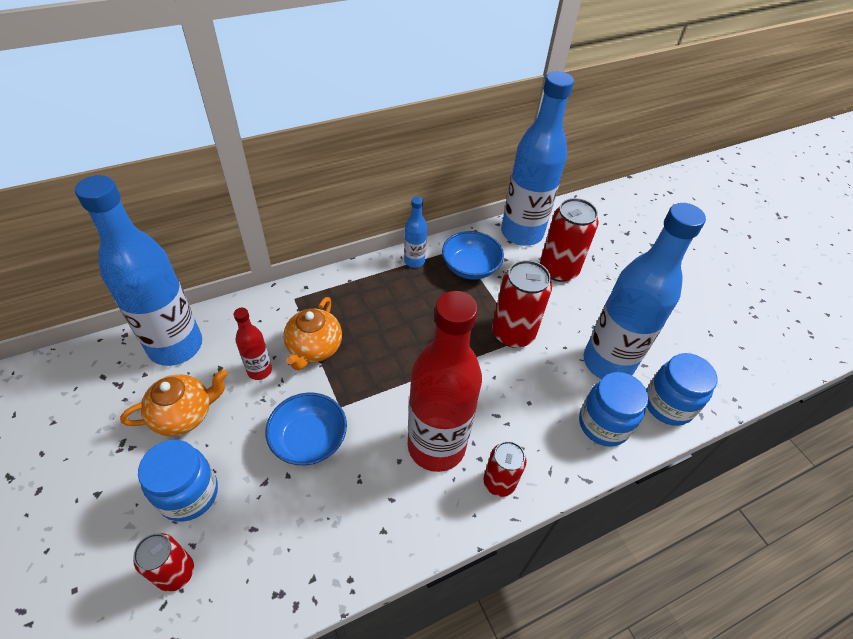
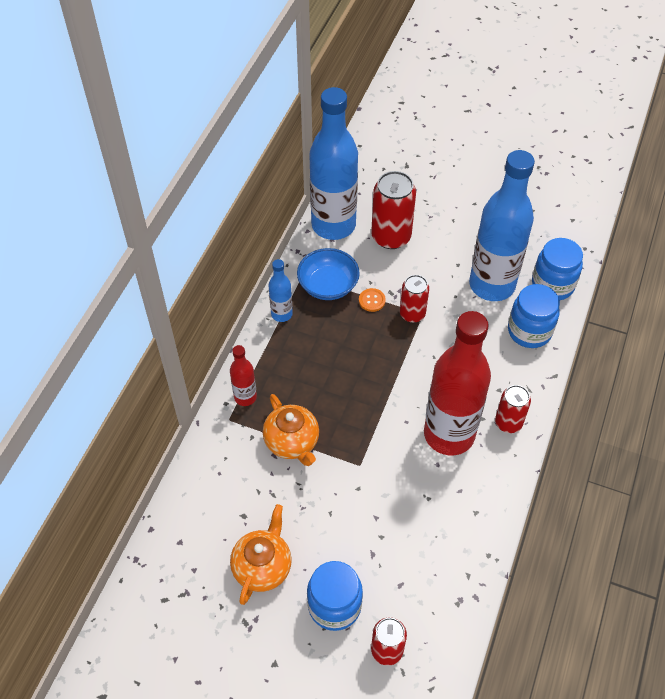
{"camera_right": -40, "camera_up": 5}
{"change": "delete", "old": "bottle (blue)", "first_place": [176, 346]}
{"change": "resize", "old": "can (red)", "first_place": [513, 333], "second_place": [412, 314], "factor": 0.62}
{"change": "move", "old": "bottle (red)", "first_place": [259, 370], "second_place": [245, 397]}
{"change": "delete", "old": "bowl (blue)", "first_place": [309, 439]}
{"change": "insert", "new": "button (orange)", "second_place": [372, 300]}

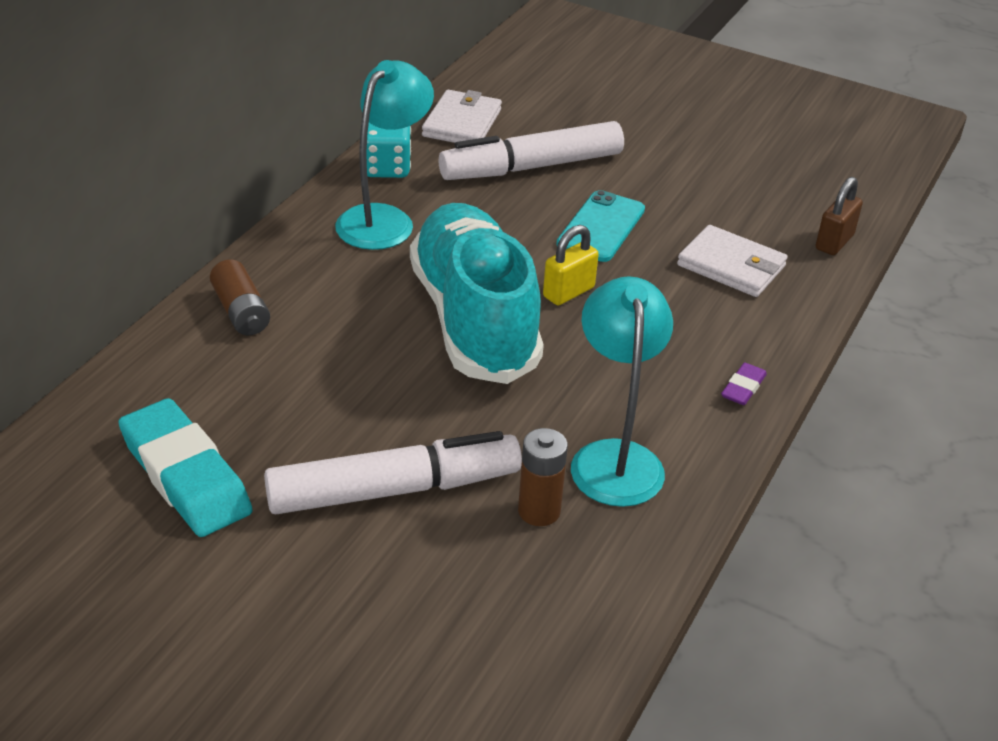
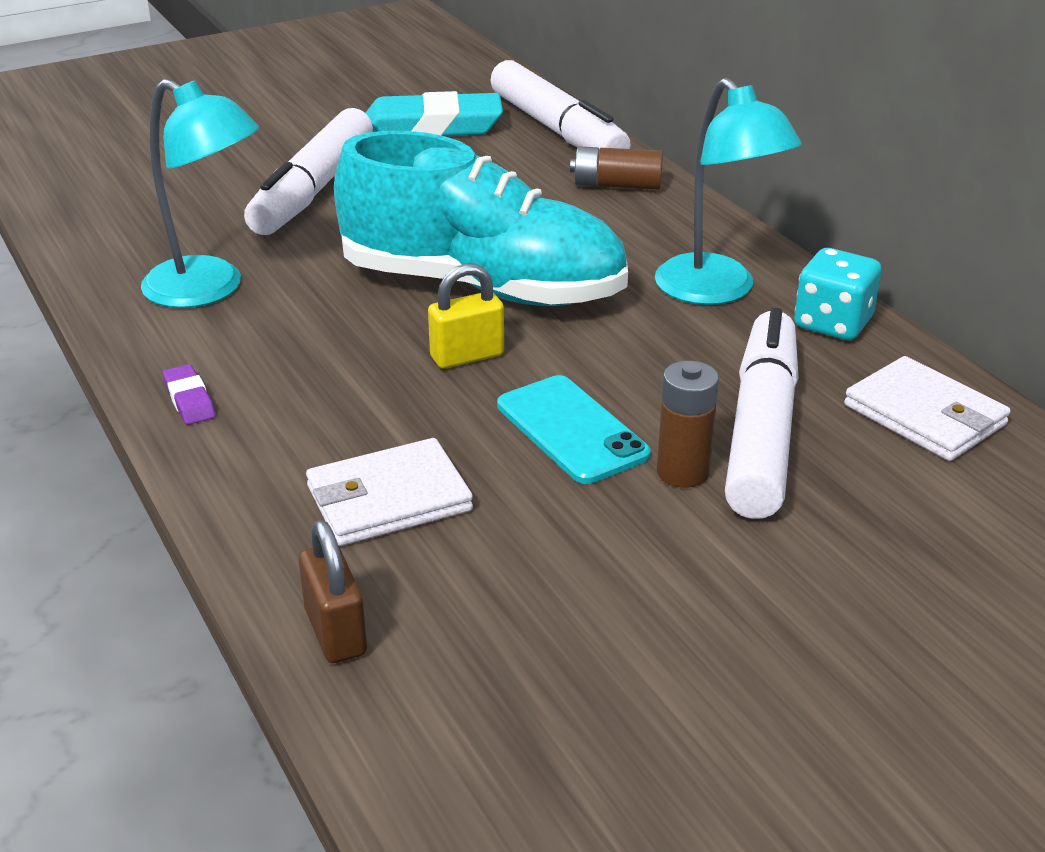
{"camera_right": 125, "camera_up": -5}
{"change": "rotate", "old": "padlock (yellow)", "first_place": [568, 292], "second_place": [467, 356], "degrees": 75}
{"change": "move", "old": "battery (brown)", "first_place": [539, 511], "second_place": [682, 472]}
{"change": "insert", "new": "marker (white)", "second_place": [557, 130]}

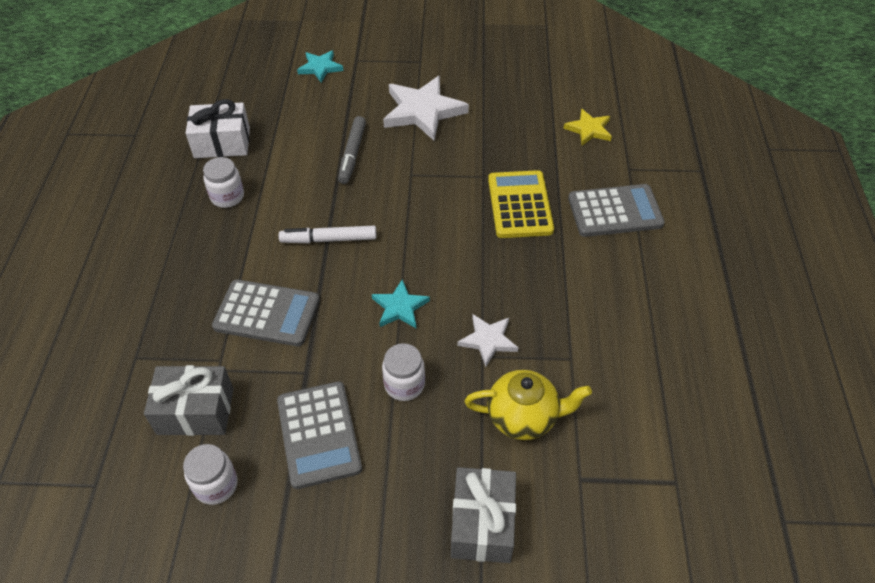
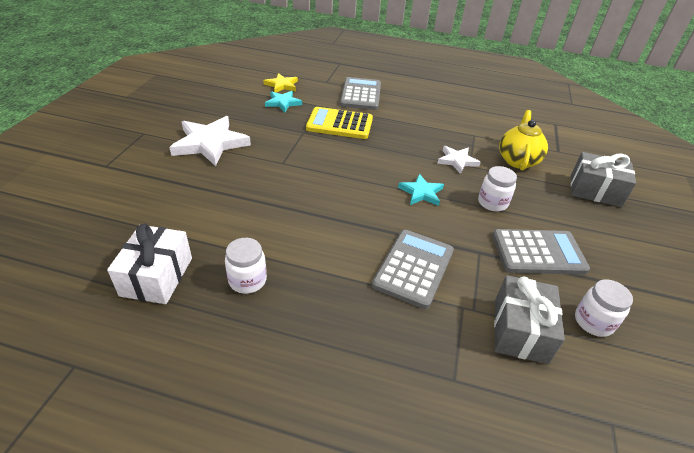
{"camera_right": -80, "camera_up": -10}
{"change": "move", "old": "star (turquoise)", "first_place": [320, 68], "second_place": [283, 103]}
{"change": "delete", "old": "marker (grey)", "first_place": [352, 154]}
{"change": "delete", "old": "marker (white)", "first_place": [329, 239]}

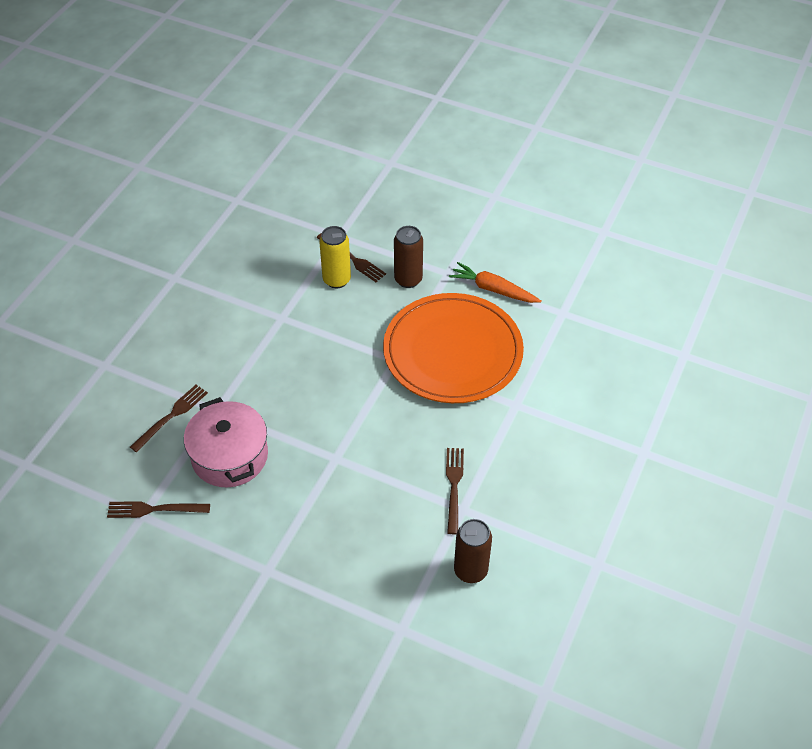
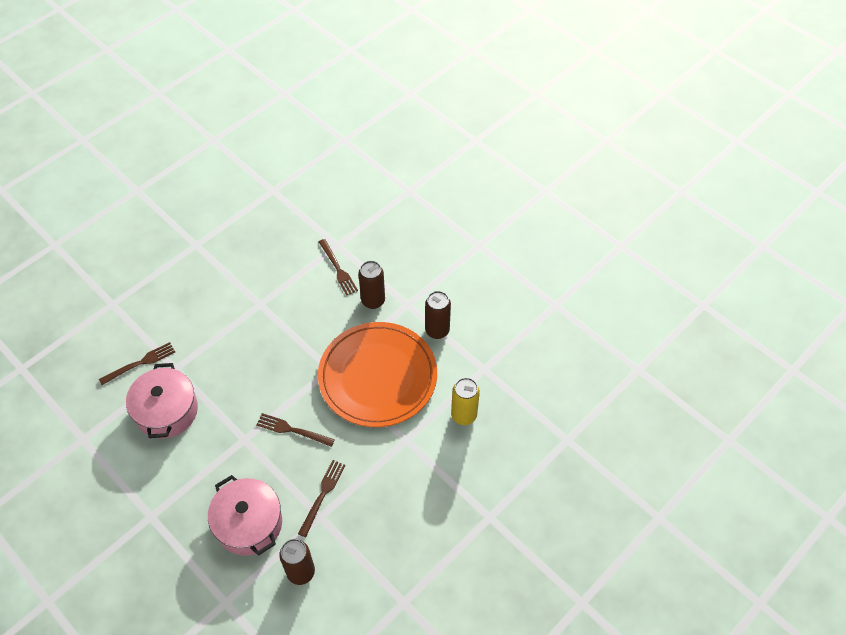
{"camera_right": 20, "camera_up": 5}
{"change": "move", "old": "can (yellow)", "first_place": [336, 280], "second_place": [464, 415]}
{"change": "replace", "old": "carrot (orange)", "new": "can (brown)", "first_place": [493, 289], "second_place": [437, 330]}
{"change": "move", "old": "fork (brown)", "first_place": [154, 509], "second_place": [292, 430]}
{"change": "insert", "new": "pot (pink)", "second_place": [249, 524]}

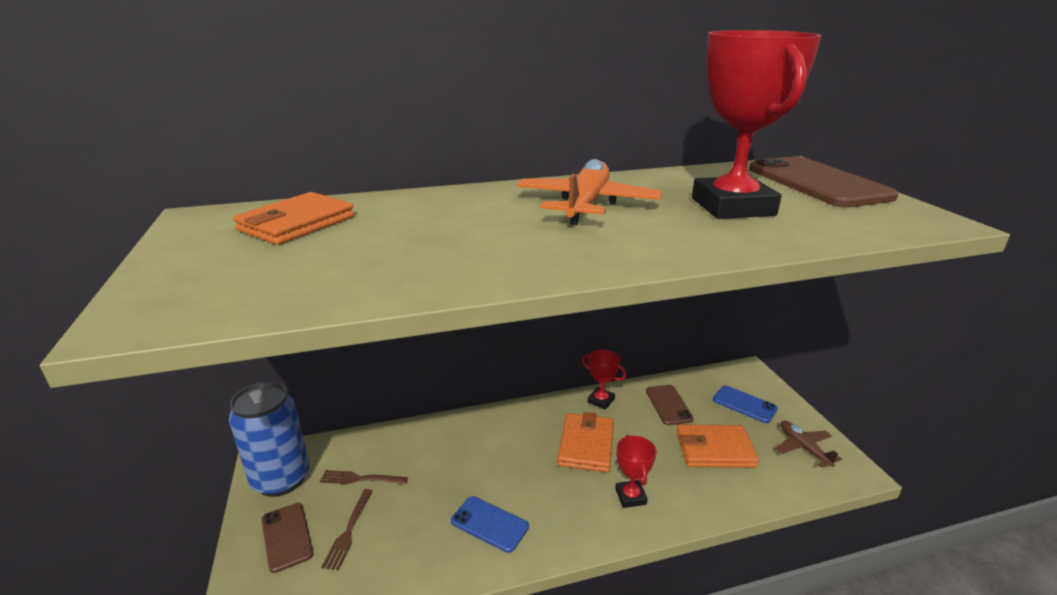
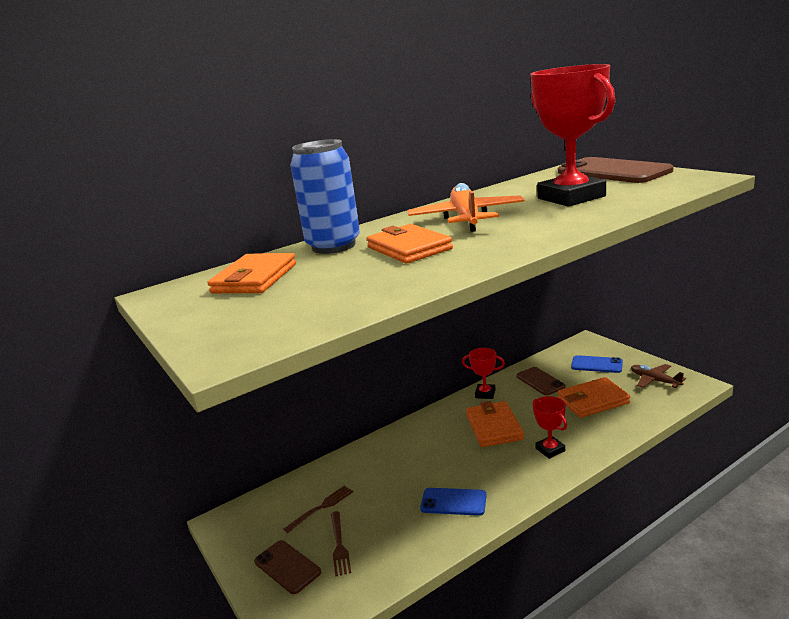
{"camera_right": -15, "camera_up": -5}
{"change": "move", "old": "can (blue)", "first_place": [281, 479], "second_place": [333, 246]}
{"change": "rotate", "old": "fork (brown)", "first_place": [360, 479], "second_place": [321, 508], "degrees": 150}
{"change": "insert", "new": "wallet (orange)", "second_place": [409, 248]}

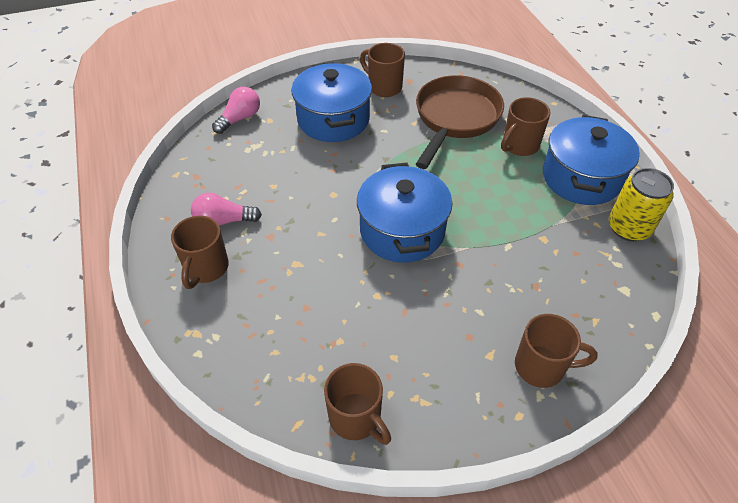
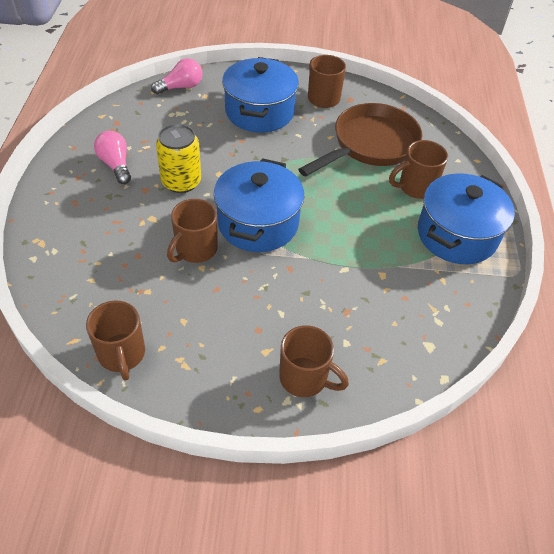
{"camera_right": 20, "camera_up": 0}
{"change": "move", "old": "can (yellow)", "first_place": [628, 228], "second_place": [181, 182]}
{"change": "rotate", "old": "light bulb (pink)", "first_place": [223, 221], "second_place": [116, 165], "degrees": 45}
{"change": "move", "old": "mug (brown)", "first_place": [206, 268], "second_place": [195, 250]}

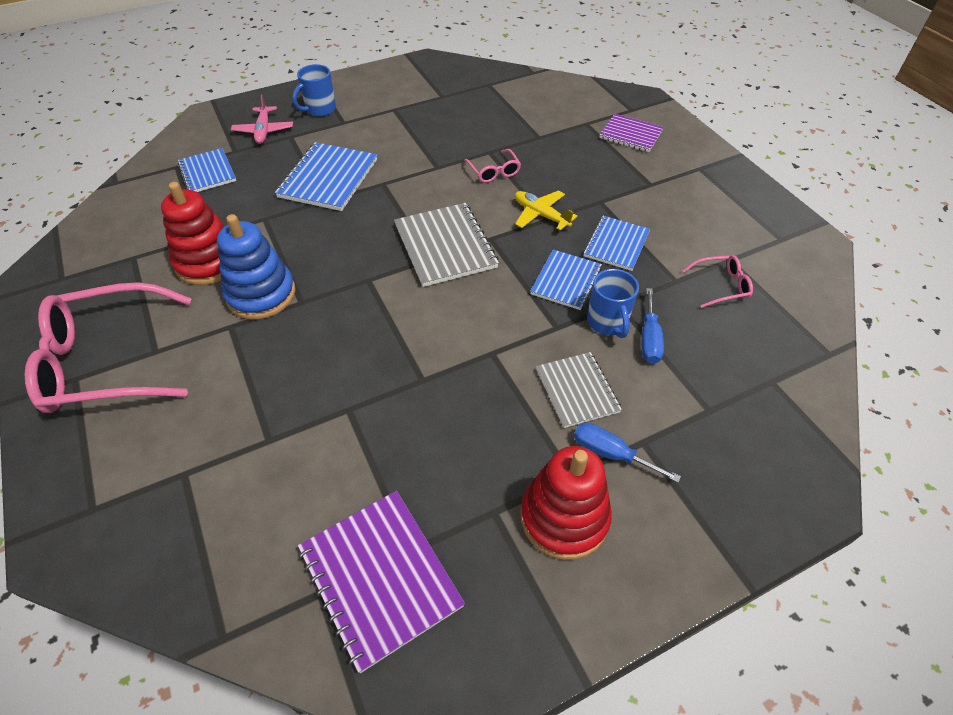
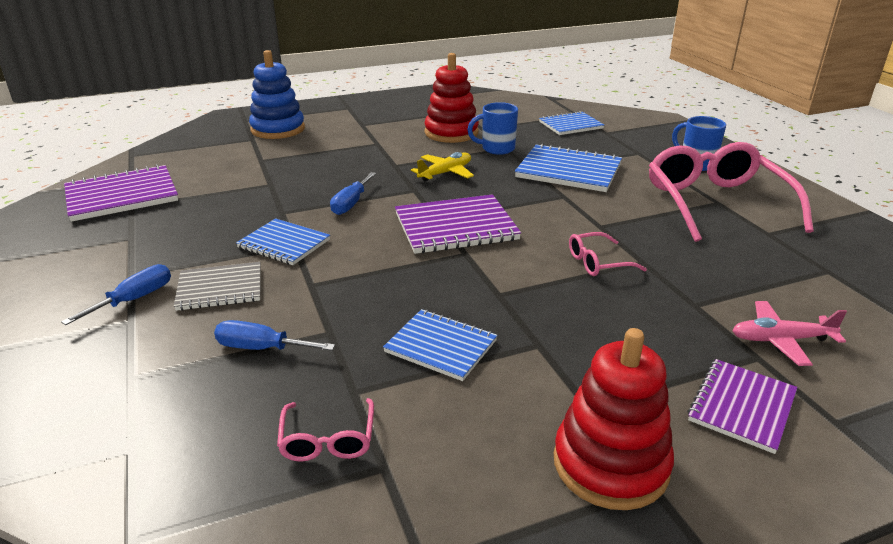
{"camera_right": 95, "camera_up": -20}
{"change": "move", "old": "plane (pink)", "first_place": [263, 131], "second_place": [780, 340]}
{"change": "move", "old": "plane (yellow)", "first_place": [541, 215], "second_place": [445, 173]}
{"change": "recolor", "old": "notebook (grey)", "new": "notebook (purple)", "first_place": [445, 246], "second_place": [455, 227]}
{"change": "move", "old": "stacking toy (blue)", "first_place": [261, 294], "second_place": [278, 129]}
{"change": "move", "old": "notebook (blue)", "first_place": [566, 281], "second_place": [284, 244]}
{"change": "move", "old": "mug (blue)", "first_place": [607, 322], "second_place": [496, 149]}
{"change": "move", "old": "glasses (pink)", "first_place": [107, 361], "second_place": [716, 203]}
{"change": "move", "old": "stacking toy (red)", "first_place": [564, 517], "second_place": [610, 464]}
{"change": "insert", "new": "screwdriver (blue)", "second_place": [351, 203]}

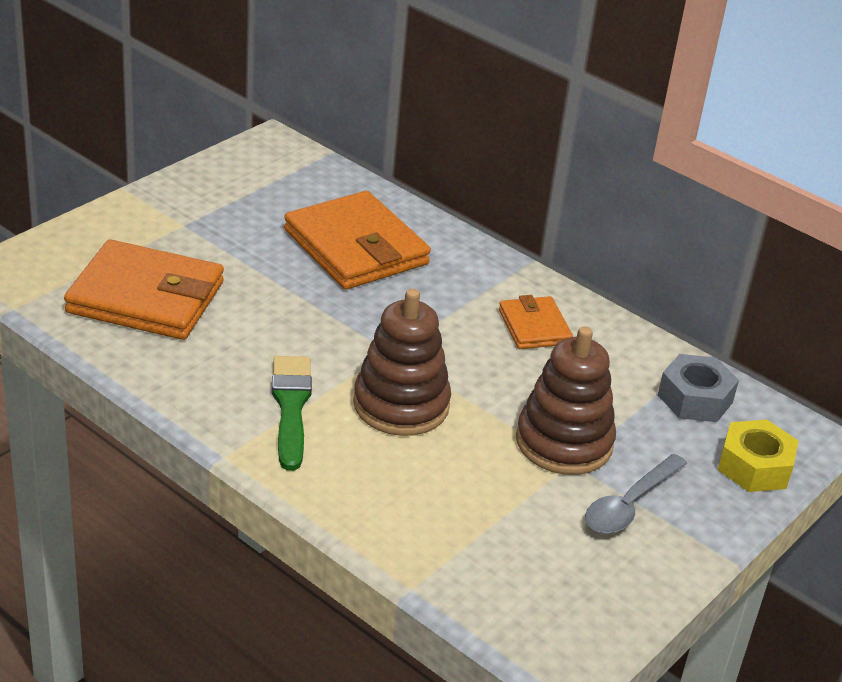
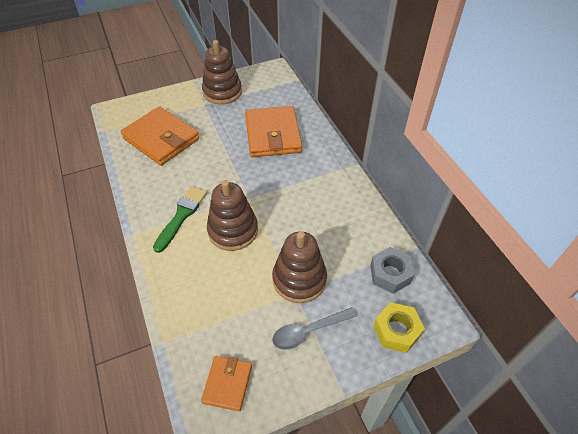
{"camera_right": 30, "camera_up": 15}
{"change": "move", "old": "wallet (orange)", "first_place": [534, 327], "second_place": [227, 384]}
{"change": "insert", "new": "stacking toy (brown)", "second_place": [222, 92]}

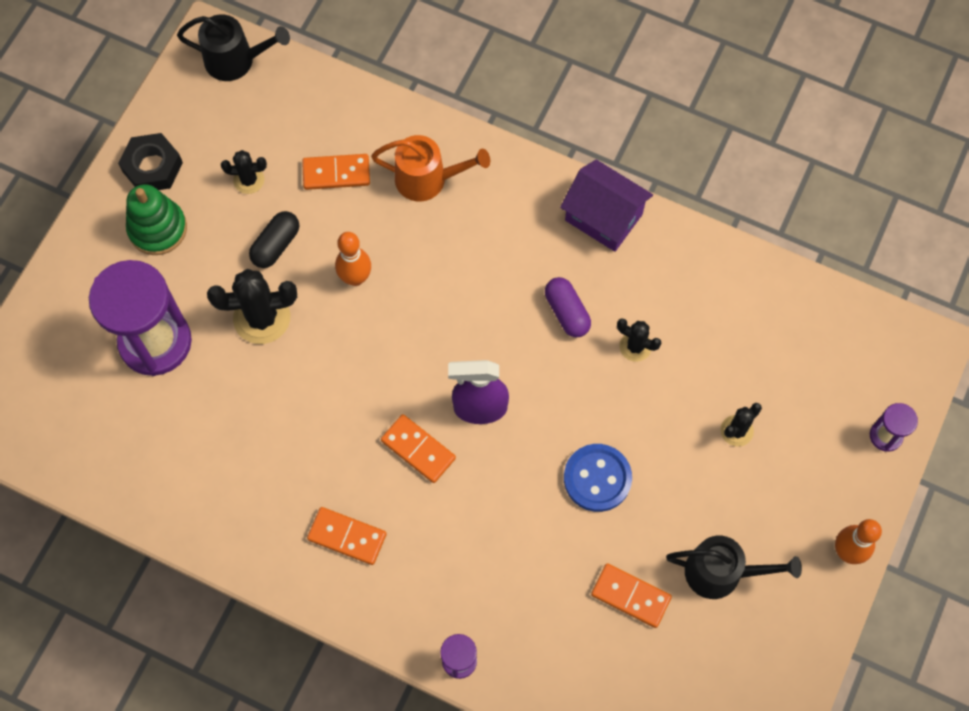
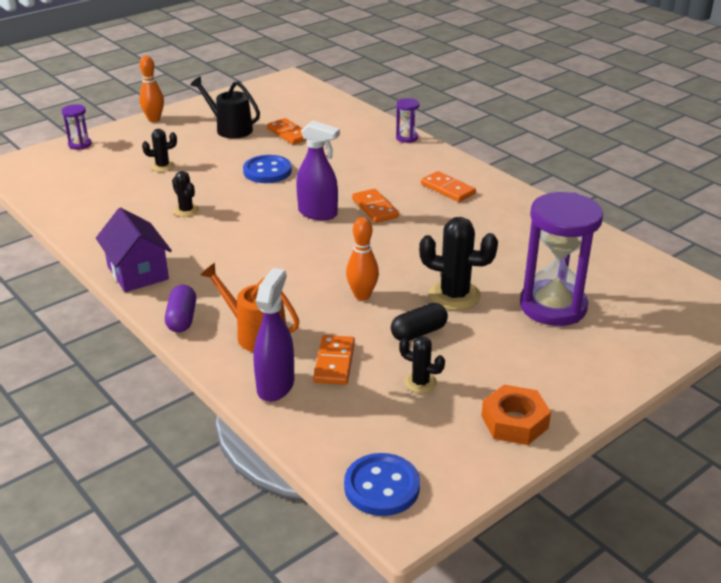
{"camera_right": -155, "camera_up": -35}
{"change": "replace", "old": "watering can (black)", "new": "button (blue)", "first_place": [236, 60], "second_place": [381, 487]}
{"change": "recolor", "old": "nut (black)", "new": "nut (orange)", "first_place": [152, 167], "second_place": [514, 422]}
{"change": "rotate", "old": "domino (orange)", "first_place": [336, 173], "second_place": [334, 362], "degrees": 75}
{"change": "delete", "old": "stacking toy (green)", "first_place": [158, 229]}
{"change": "move", "old": "capsule (purple)", "first_place": [567, 312], "second_place": [182, 319]}
{"change": "insert", "new": "spray bottle (purple)", "second_place": [276, 386]}

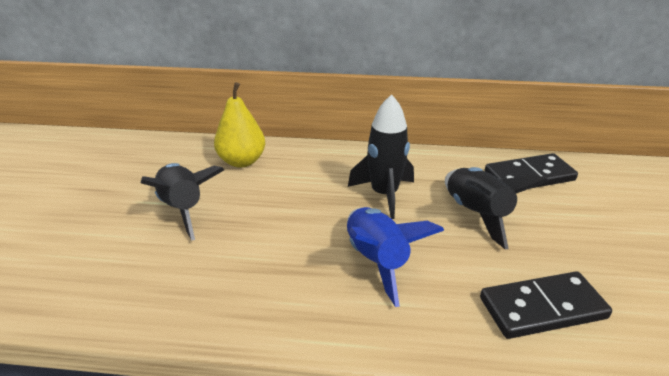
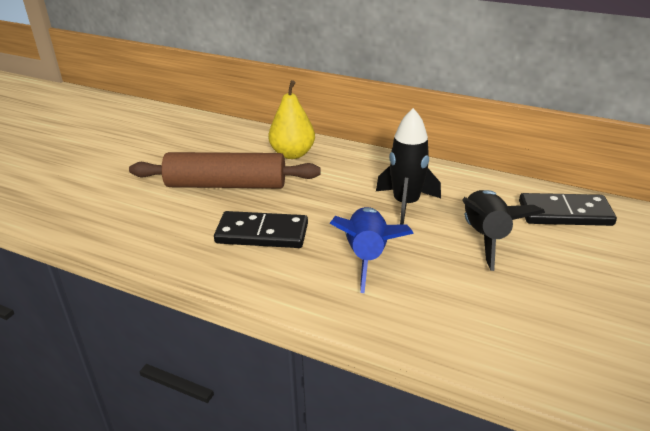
{"camera_right": 20, "camera_up": 0}
{"change": "replace", "old": "rocket (black)", "new": "rolling pin (brown)", "first_place": [183, 209], "second_place": [226, 185]}
{"change": "move", "old": "domino (black)", "first_place": [542, 308], "second_place": [262, 233]}

